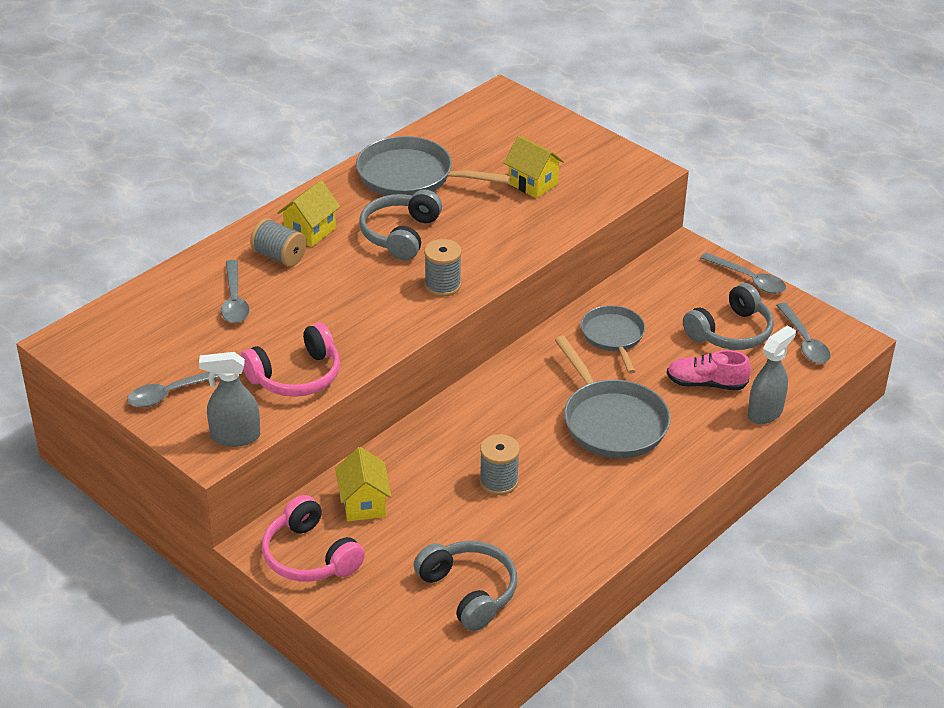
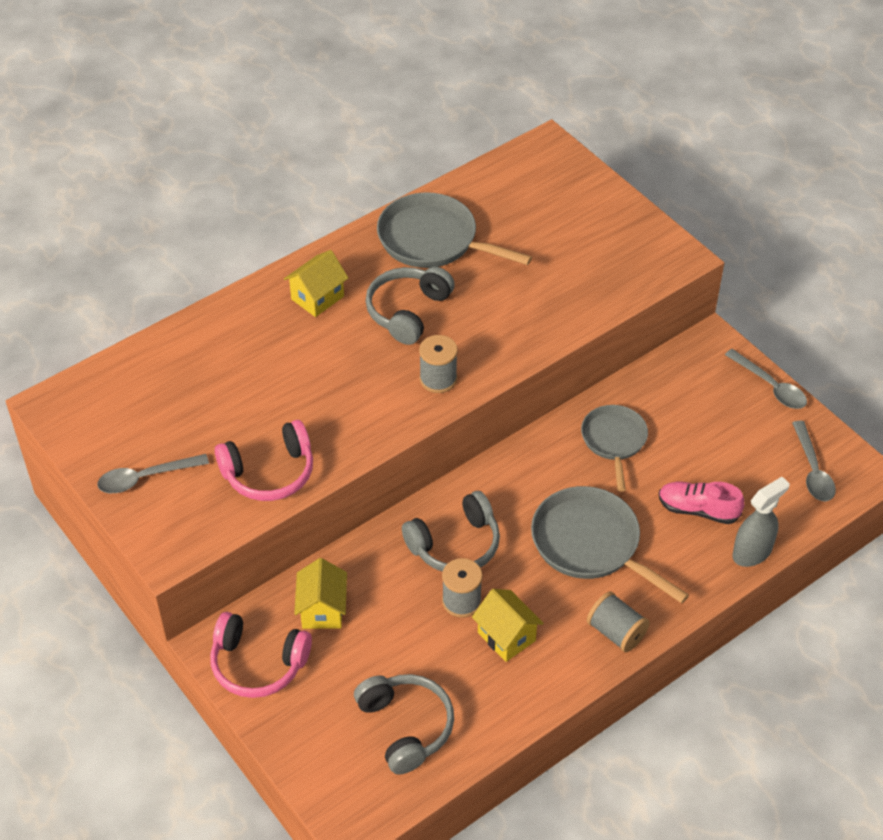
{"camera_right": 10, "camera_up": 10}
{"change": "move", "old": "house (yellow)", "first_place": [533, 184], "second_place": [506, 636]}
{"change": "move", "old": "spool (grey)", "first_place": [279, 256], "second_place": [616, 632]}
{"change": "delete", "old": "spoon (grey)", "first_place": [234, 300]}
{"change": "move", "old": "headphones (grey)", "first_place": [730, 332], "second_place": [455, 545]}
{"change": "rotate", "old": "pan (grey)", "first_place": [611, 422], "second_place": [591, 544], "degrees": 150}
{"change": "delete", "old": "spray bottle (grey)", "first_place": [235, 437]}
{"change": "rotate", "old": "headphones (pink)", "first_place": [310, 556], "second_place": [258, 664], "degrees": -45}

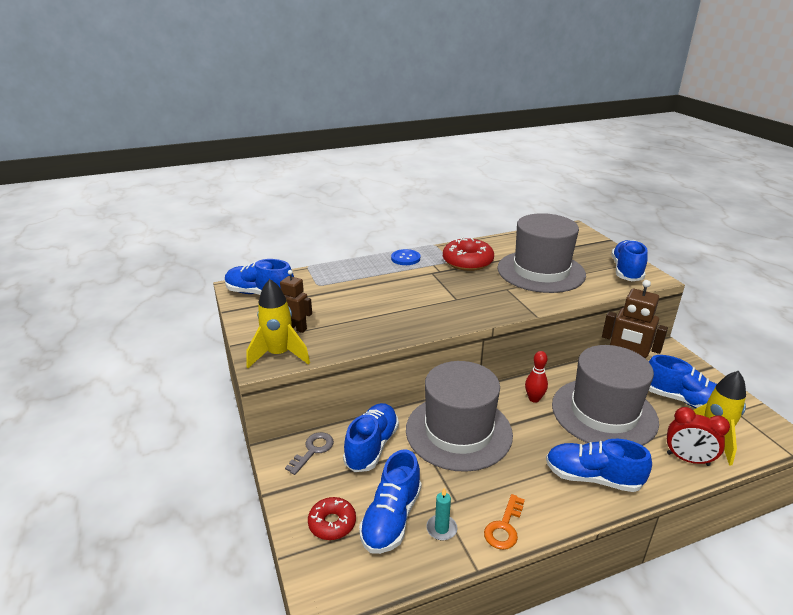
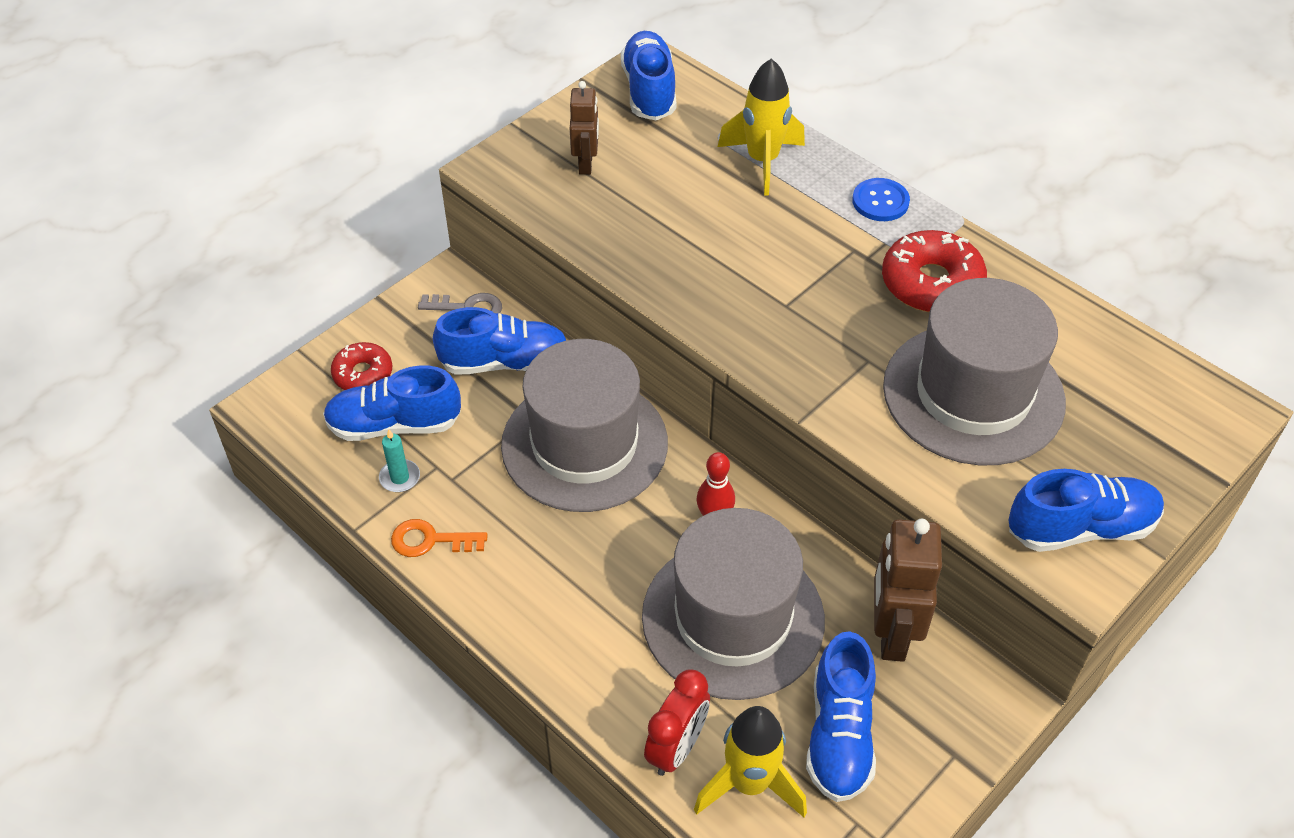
{"camera_right": 65, "camera_up": 20}
{"change": "move", "old": "rocket (yellow)", "first_place": [279, 355], "second_place": [762, 161]}
{"change": "rotate", "old": "clock (red)", "first_place": [687, 459], "second_place": [677, 748], "degrees": -150}
{"change": "delete", "old": "shoe (blue)", "first_place": [592, 478]}

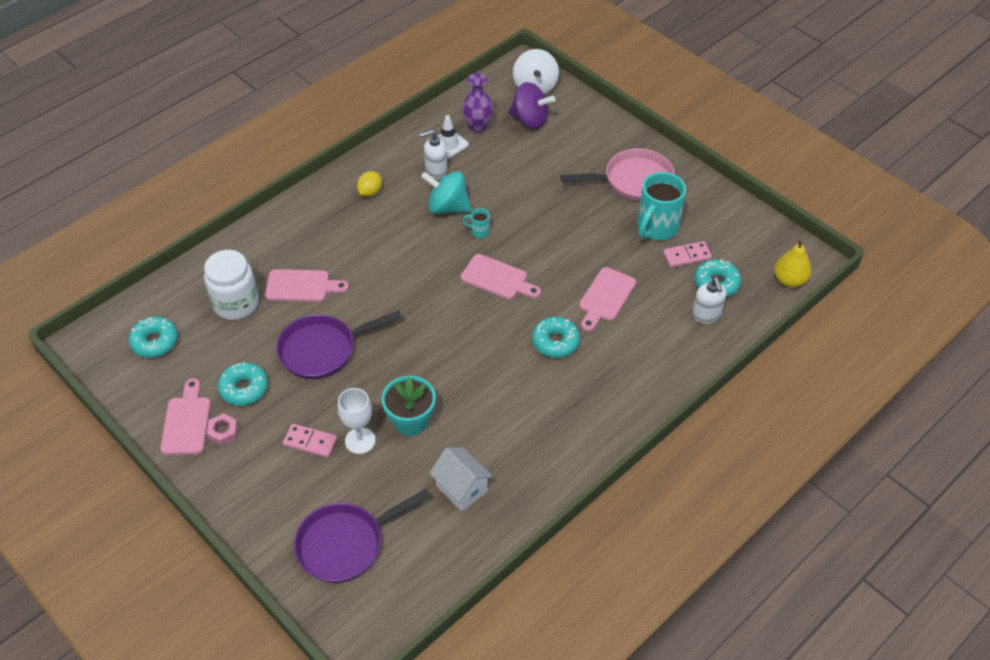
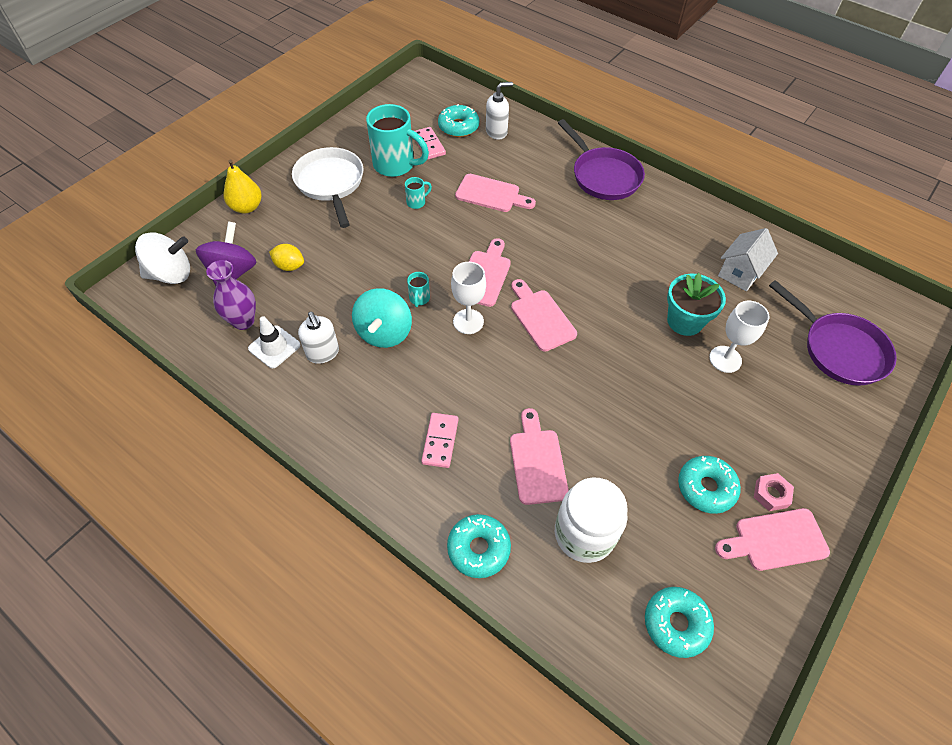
{"camera_right": -100, "camera_up": 5}
{"change": "recolor", "old": "pan (pink)", "new": "pan (white)", "first_place": [633, 180], "second_place": [331, 183]}
{"change": "move", "old": "lemon (yellow)", "first_place": [370, 192], "second_place": [289, 266]}
{"change": "move", "old": "pear (yellow)", "first_place": [789, 280], "second_place": [247, 207]}
{"change": "move", "old": "pan (purple)", "first_place": [322, 350], "second_place": [603, 176]}
{"change": "move", "old": "donut (turquoise)", "first_place": [555, 342], "second_place": [478, 548]}
{"change": "move", "old": "domino (pink)", "first_place": [310, 442], "second_place": [440, 441]}
{"change": "insert", "new": "mug (turquoise)", "second_place": [417, 202]}
{"change": "insert", "new": "goblet (white)", "second_place": [468, 321]}
{"change": "insert", "new": "cutting board (pink)", "second_place": [540, 317]}

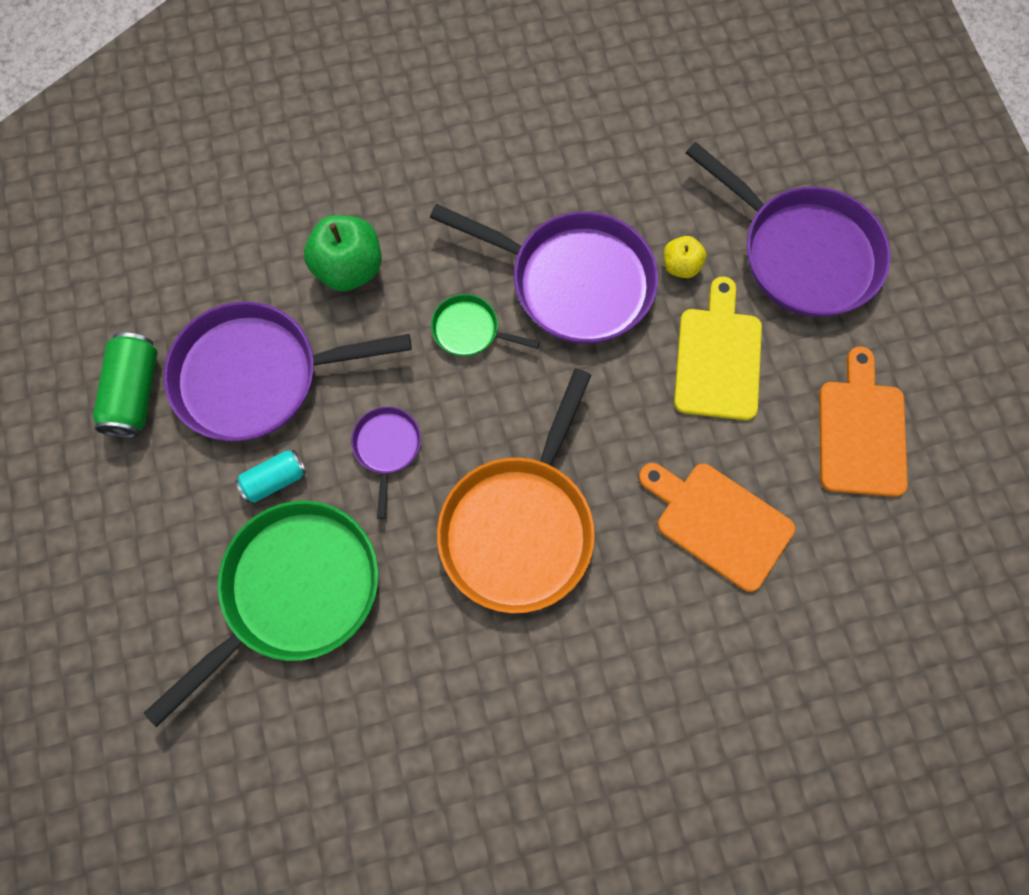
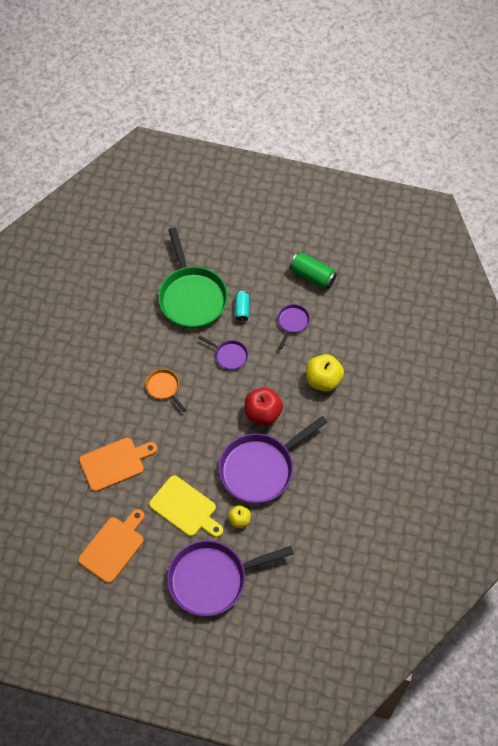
{"camera_right": 120, "camera_up": -10}
{"change": "recolor", "old": "apple (green)", "new": "apple (yellow)", "first_place": [349, 268], "second_place": [323, 380]}
{"change": "replace", "old": "pan (green)", "new": "apple (red)", "first_place": [470, 330], "second_place": [263, 413]}
{"change": "resize", "old": "pan (purple)", "first_place": [258, 376], "second_place": [292, 323], "factor": 0.46}
{"change": "rotate", "old": "cutting board (orange)", "first_place": [861, 431], "second_place": [113, 547], "degrees": -90}
{"change": "resize", "old": "pan (orange)", "first_place": [520, 526], "second_place": [164, 388], "factor": 0.46}

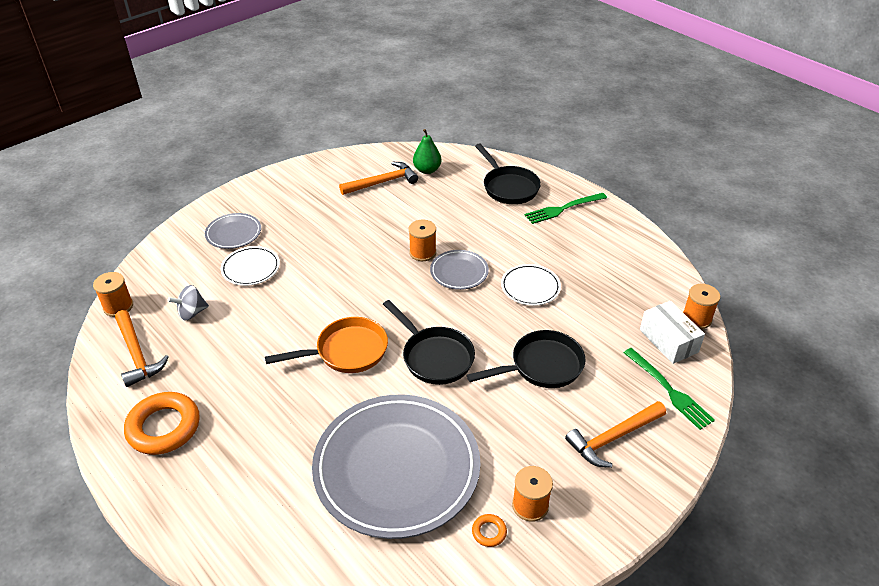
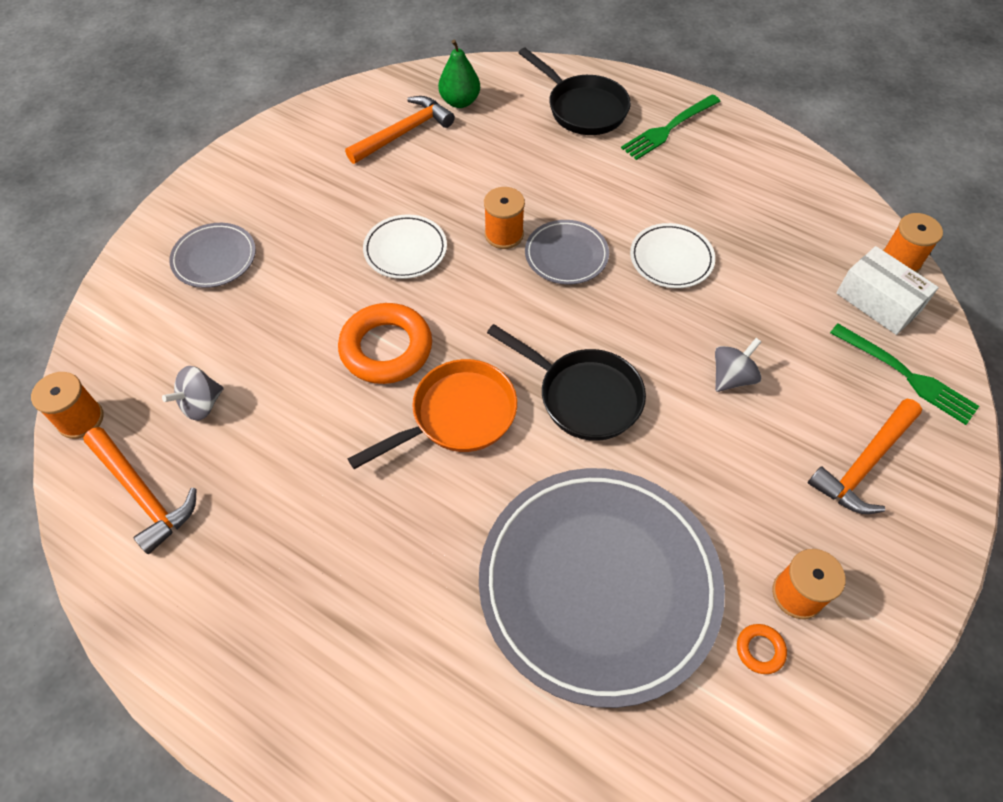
{"camera_right": -15, "camera_up": 15}
{"change": "move", "old": "plate (white)", "first_place": [251, 268], "second_place": [405, 250]}
{"change": "replace", "old": "pan (black)", "new": "spinning top (grey)", "first_place": [541, 366], "second_place": [732, 377]}
{"change": "move", "old": "ring (orange)", "first_place": [164, 427], "second_place": [386, 348]}

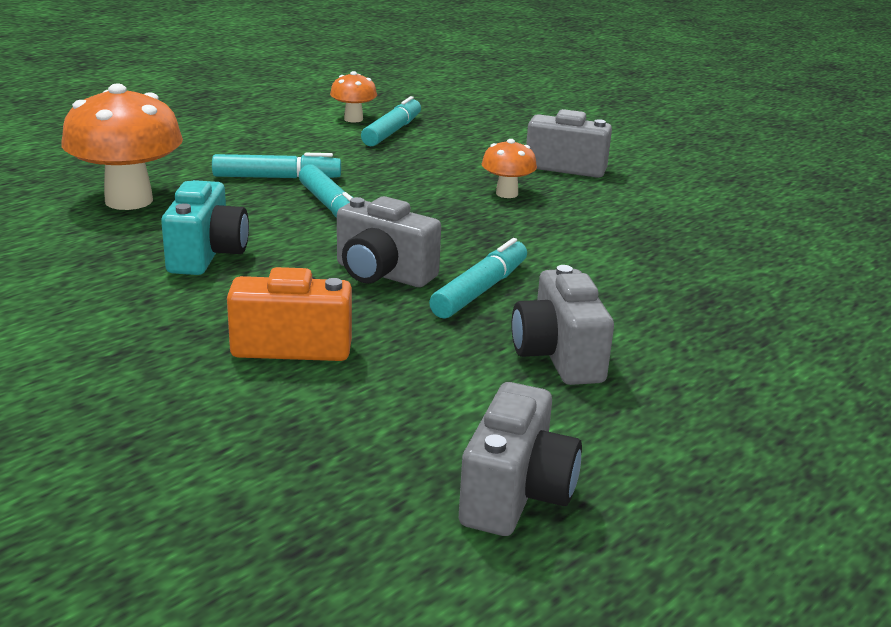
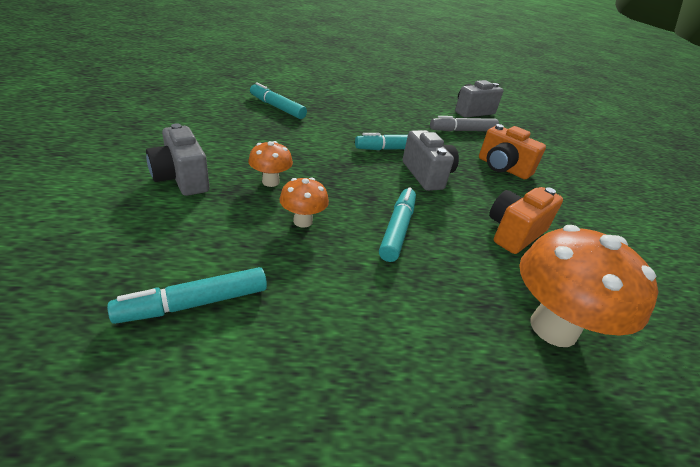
{"camera_right": -140, "camera_up": 10}
{"change": "move", "old": "mushroom (orange)", "first_place": [353, 119], "second_place": [303, 221]}
{"change": "move", "old": "marker (turquoise)", "first_place": [276, 178], "second_place": [277, 107]}
{"change": "recolor", "old": "camera (turquoise)", "new": "camera (orange)", "first_place": [207, 255], "second_place": [514, 233]}
{"change": "delete", "old": "camera (grey)", "first_place": [558, 356]}
{"change": "insert", "new": "marker (grey)", "second_place": [463, 131]}

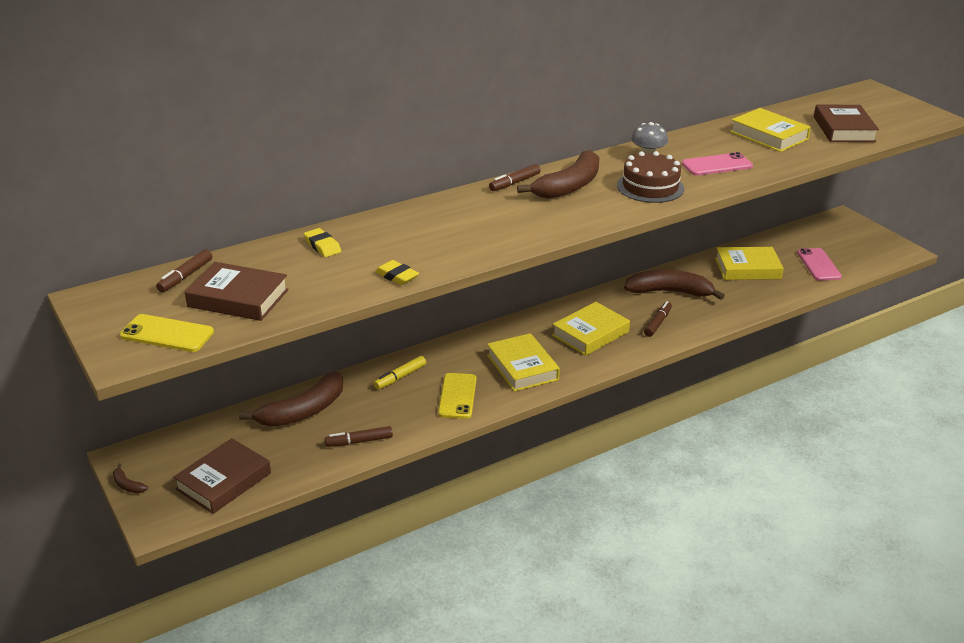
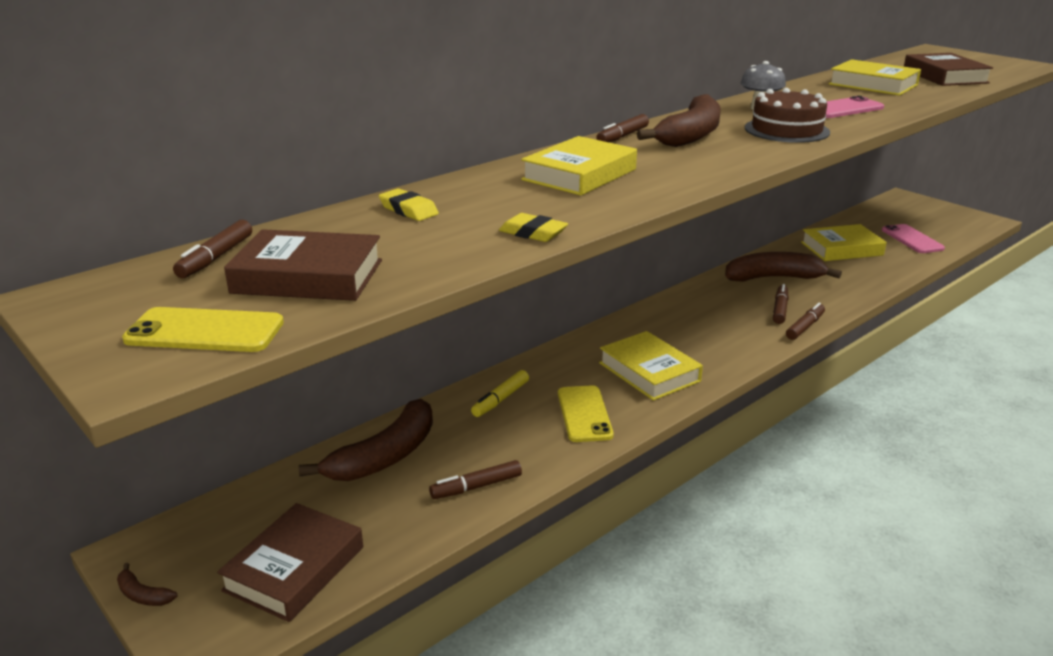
{"camera_right": -10, "camera_up": -5}
{"change": "move", "old": "book (yellow)", "first_place": [590, 334], "second_place": [579, 174]}
{"change": "insert", "new": "marker (brown)", "second_place": [805, 327]}

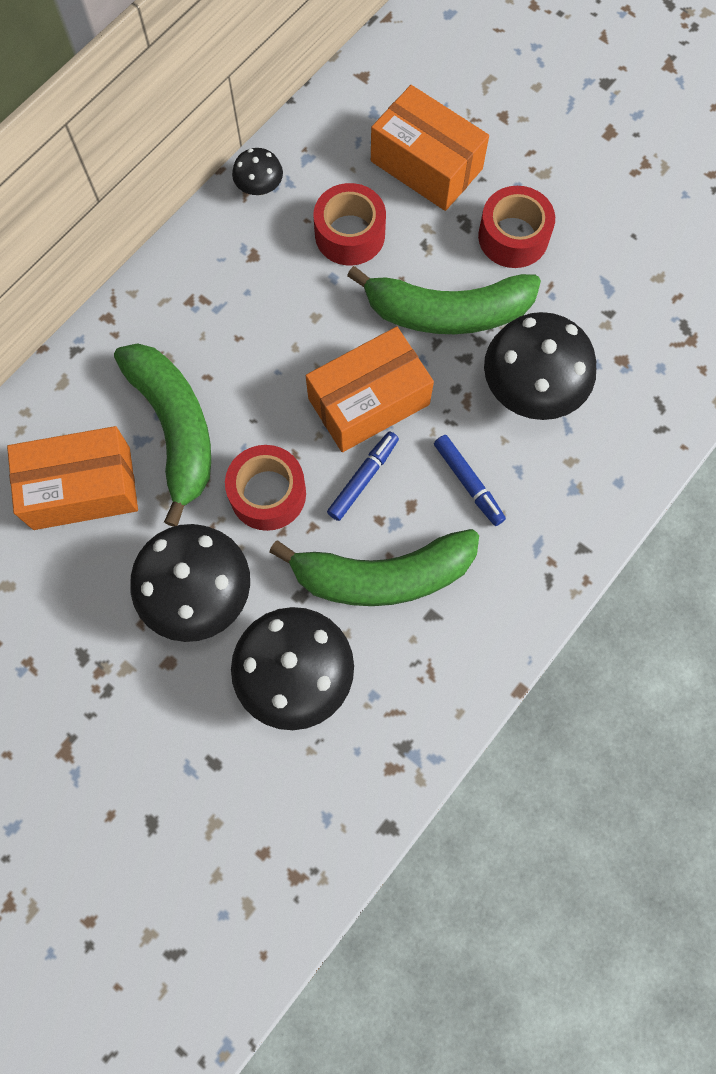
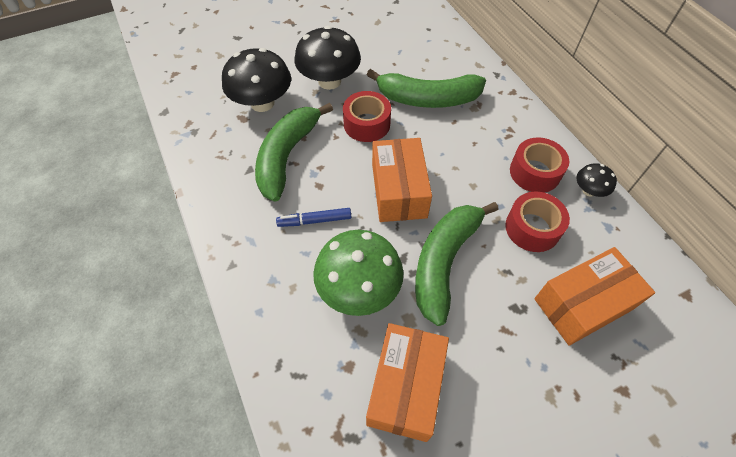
{"camera_right": 115, "camera_up": -15}
{"change": "move", "old": "tape (red)", "first_place": [513, 237], "second_place": [535, 172]}
{"change": "recolor", "old": "mushroom (black)", "new": "mushroom (green)", "first_place": [531, 389], "second_place": [359, 288]}
{"change": "move", "old": "box (orange)", "first_place": [82, 488], "second_place": [405, 387]}
{"change": "delete", "old": "marker (blue)", "first_place": [363, 478]}

